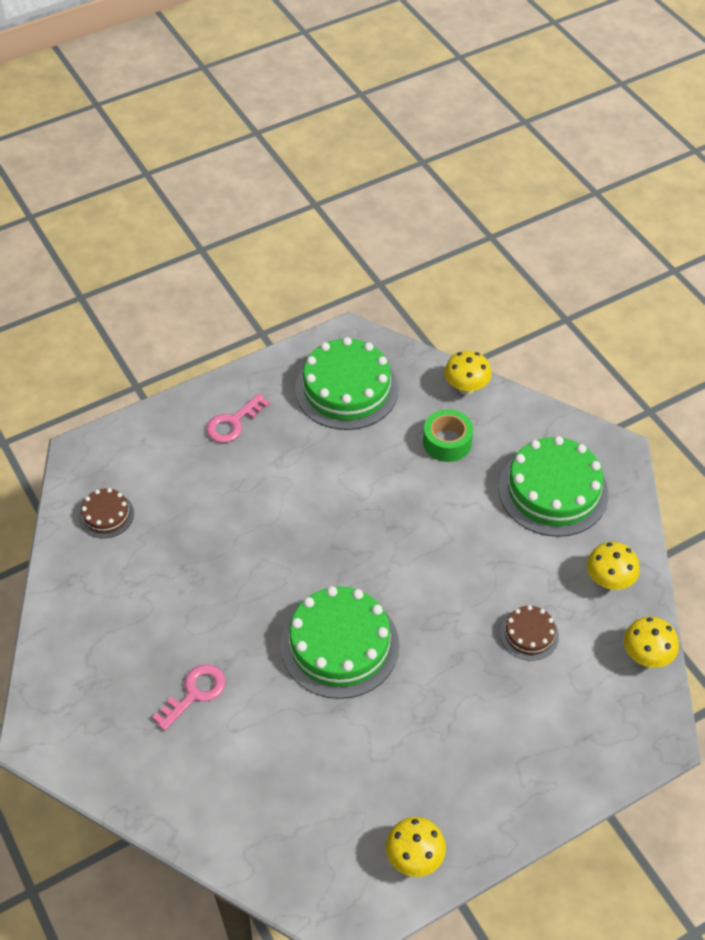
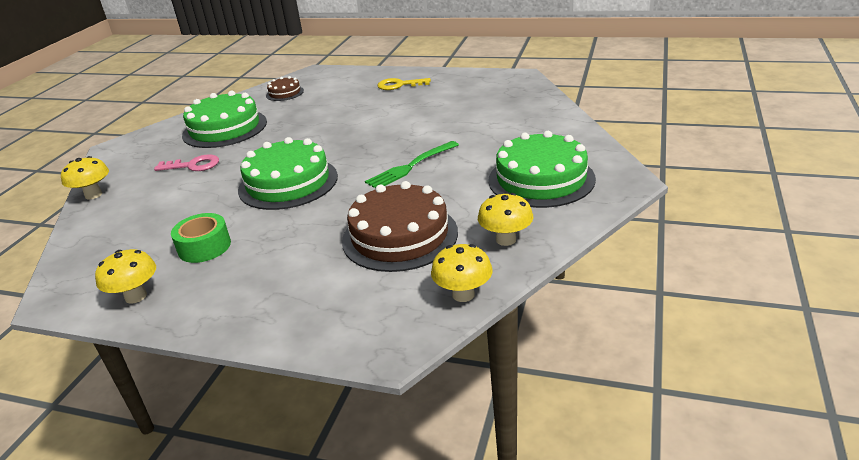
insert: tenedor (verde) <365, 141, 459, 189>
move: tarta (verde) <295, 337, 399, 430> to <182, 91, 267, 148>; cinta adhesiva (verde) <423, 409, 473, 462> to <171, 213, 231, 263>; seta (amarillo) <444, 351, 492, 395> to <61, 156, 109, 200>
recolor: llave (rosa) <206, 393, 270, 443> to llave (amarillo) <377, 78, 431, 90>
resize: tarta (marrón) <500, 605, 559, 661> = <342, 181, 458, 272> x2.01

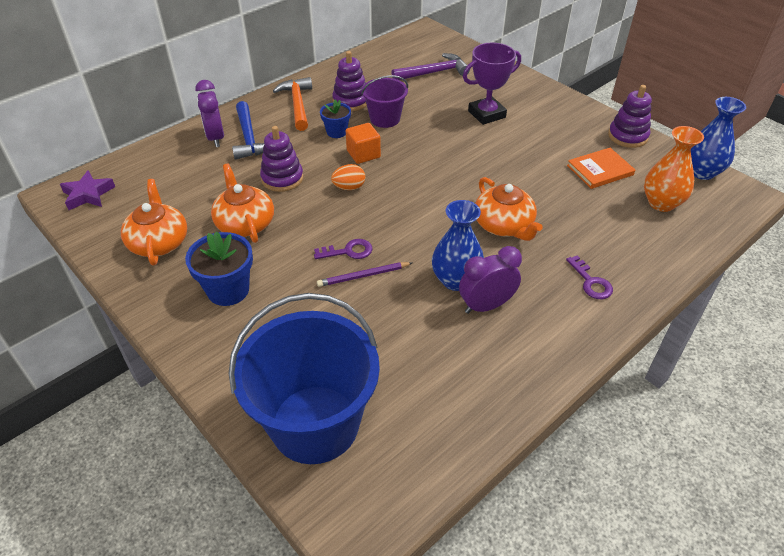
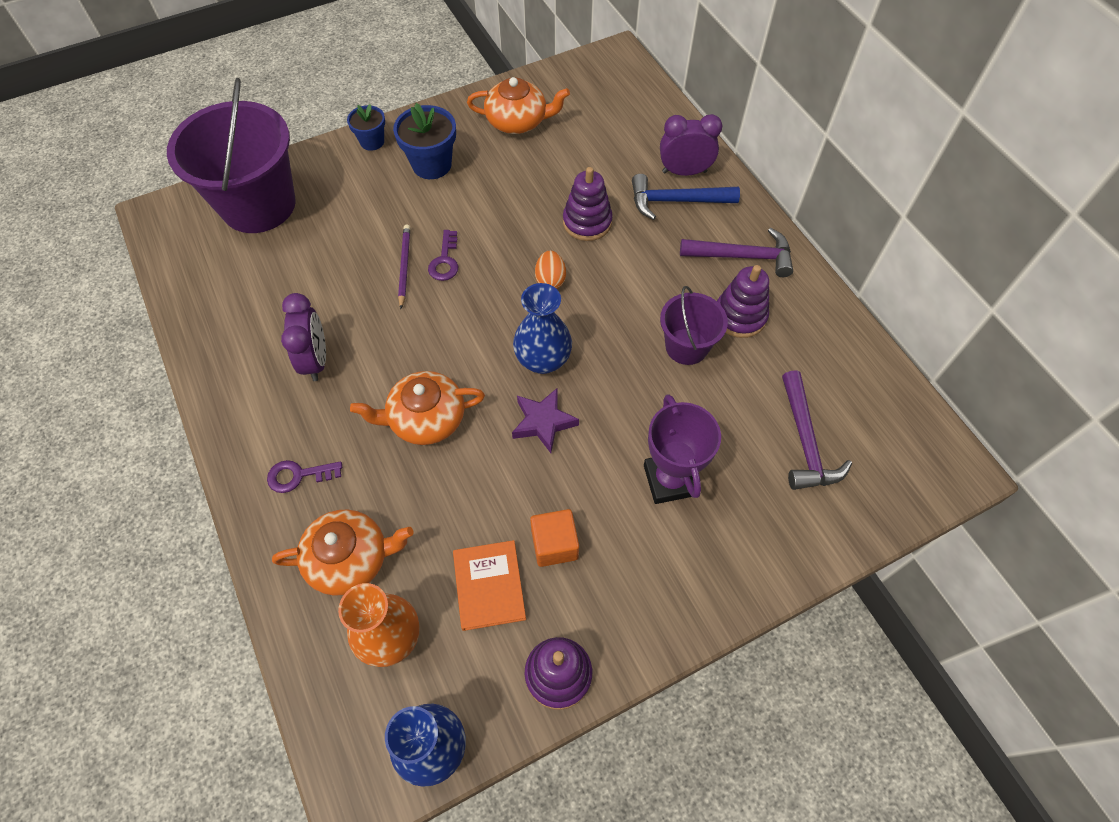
move: estrella (morado) <60, 170, 115, 210> to <512, 388, 579, 453>; tetera (naranja) <211, 164, 274, 243> to <272, 510, 414, 596>; maceta (azul) <320, 99, 351, 138> to <347, 104, 385, 151>; cubo (naranja) <346, 123, 381, 164> to <530, 509, 579, 567>; florero (azul) <432, 200, 484, 291> to <513, 283, 572, 374>
recolor: balde (azul) <228, 293, 380, 464> to balde (morado) <167, 78, 296, 233>; martillo (naranja) <273, 77, 312, 131> to martillo (morado) <680, 228, 793, 277>

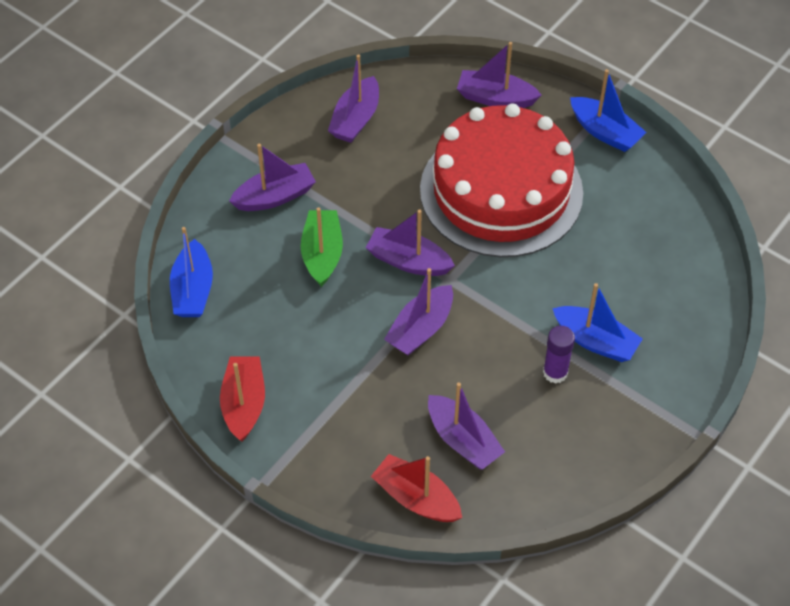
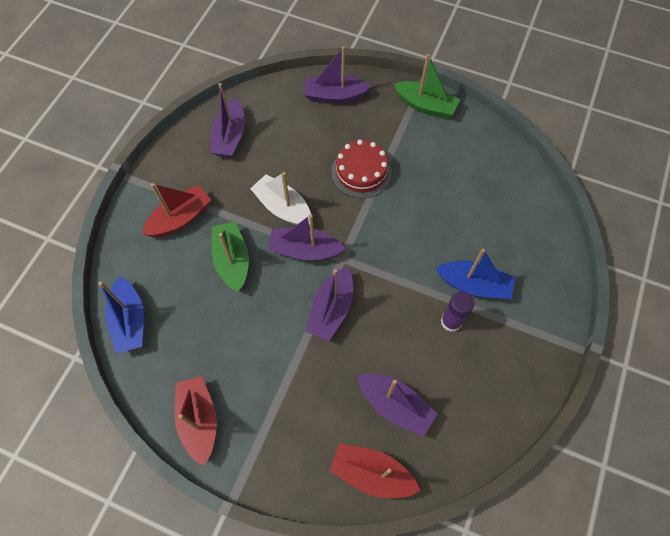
insert: barco (blanco) <250, 172, 311, 226>
recolor: barco (morado) <229, 144, 316, 211> to barco (rojo) <142, 183, 211, 237>; barco (azul) <570, 69, 646, 152> to barco (verde) <394, 54, 460, 119>
resize: tarta (rojo) <420, 104, 583, 257> = <331, 139, 392, 198> x0.46

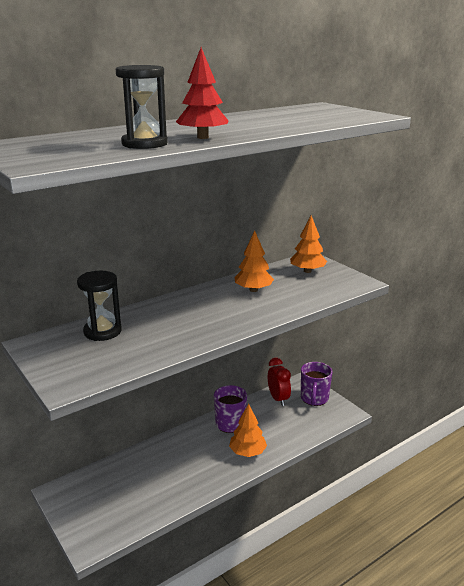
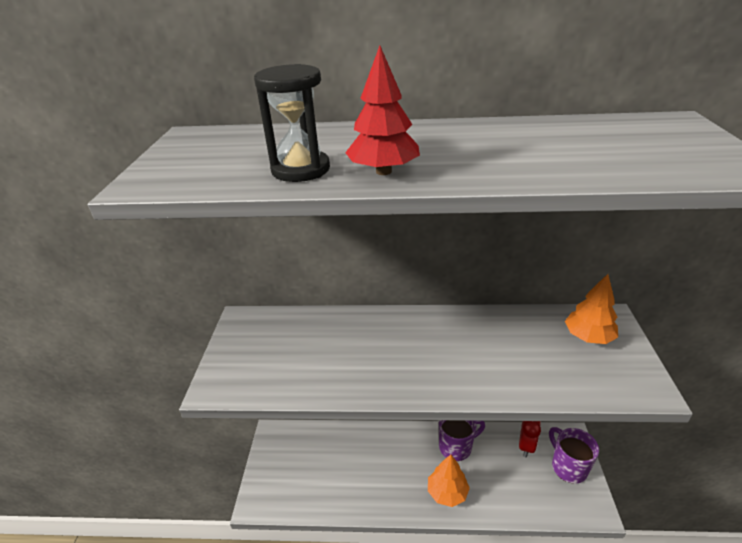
delete: reloj de arena (negro) <77, 271, 122, 341>; árbol (naranja) <235, 231, 274, 292>
rotate: taza (morado) <301, 362, 333, 406> = <549, 427, 599, 484> 105 degrees clockwise

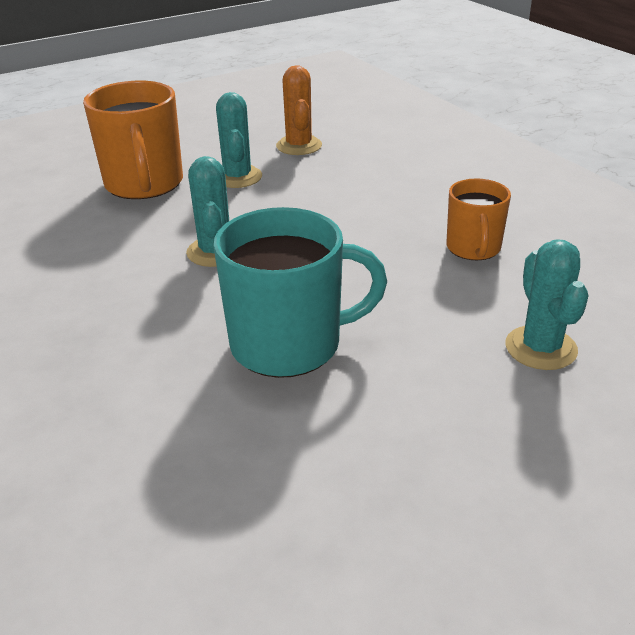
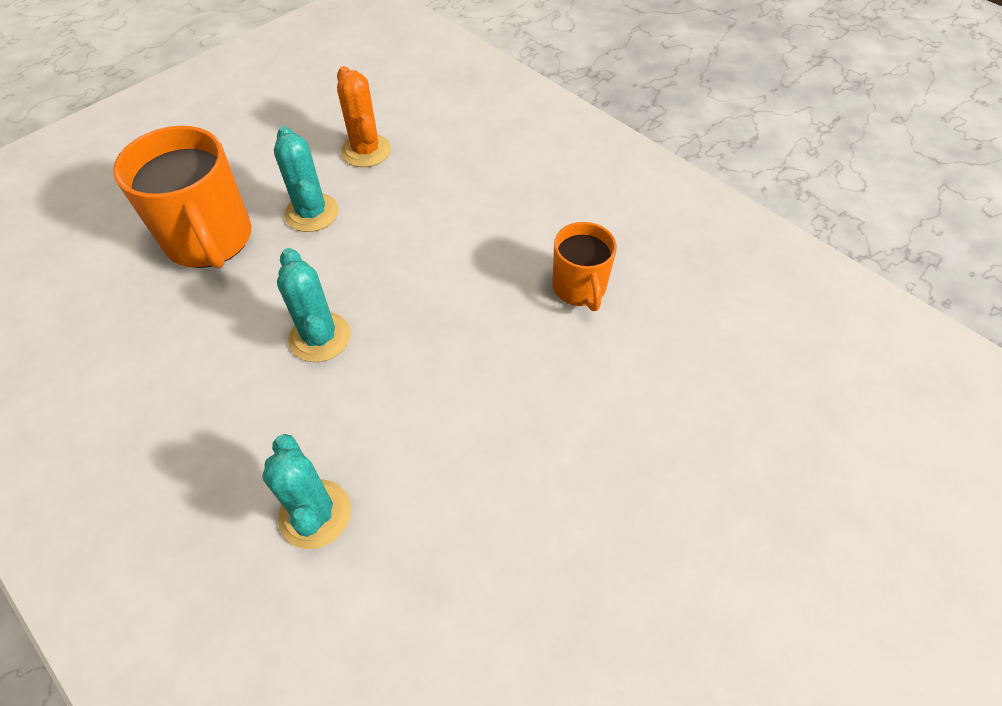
delete: taza (turquesa) <213, 207, 387, 378>
move: cactus (turquesa) <505, 239, 589, 370> to <262, 434, 351, 549>

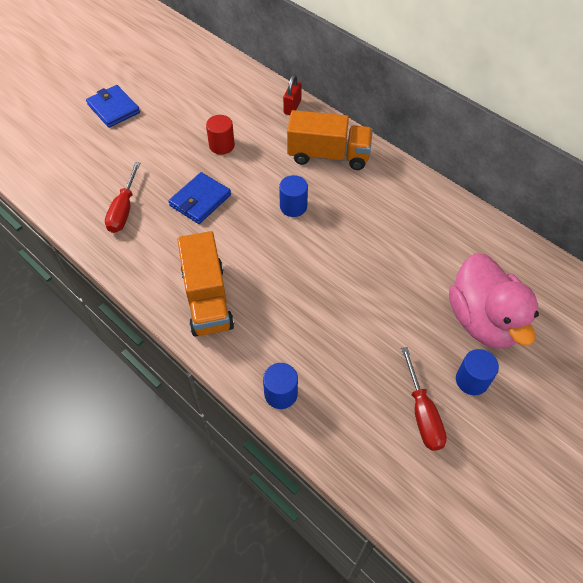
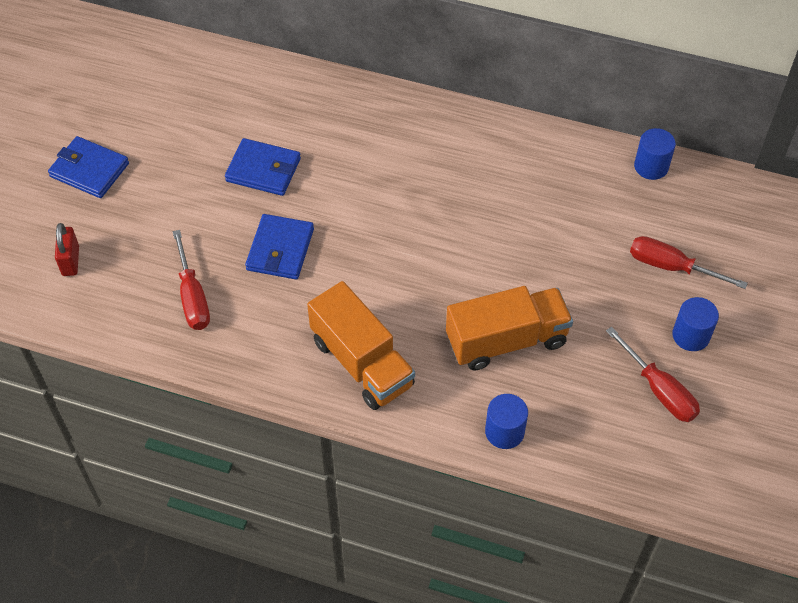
move: cilindro (azul) <279, 175, 308, 217> to <634, 128, 676, 180>; candado (rojo) <283, 75, 302, 115> to <55, 223, 79, 276>; camión (naranja) <287, 110, 373, 170> to <446, 286, 573, 371>
replace: cilindro (rojo) <206, 115, 235, 155> to cartera (azul) <225, 138, 301, 196>; pato (rosa) <449, 253, 539, 349> to destornillador (rojo) <630, 236, 748, 289>

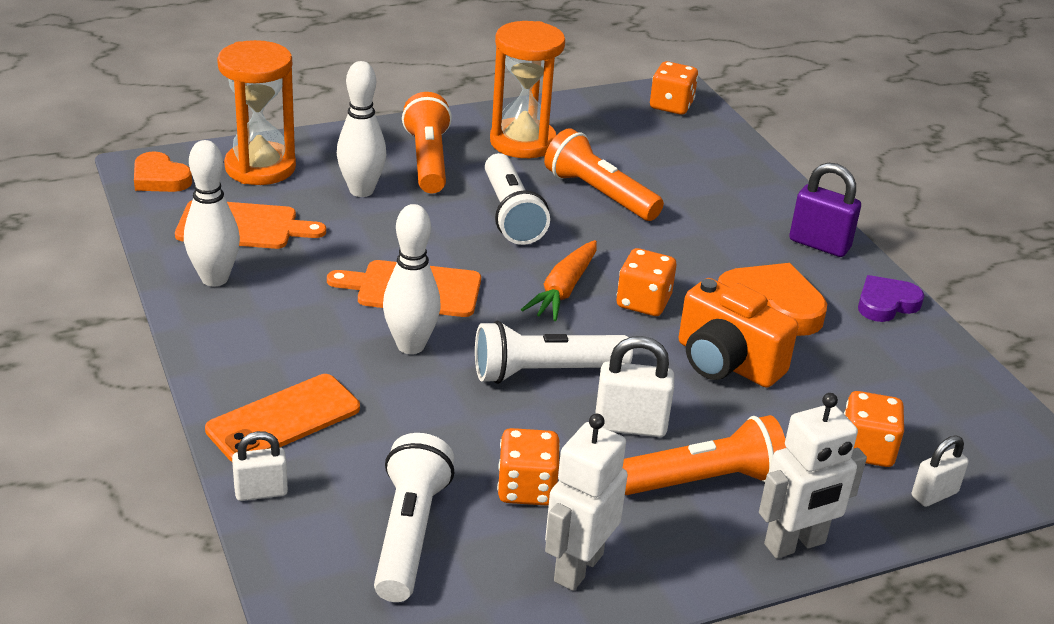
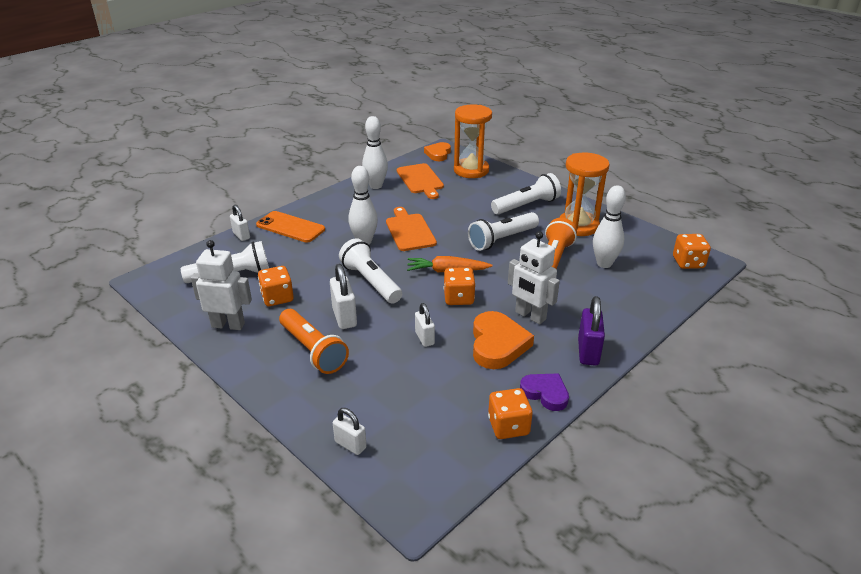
move: bolo (blanco) <337, 61, 386, 197> to <593, 185, 626, 268>; robot (blanco) <759, 393, 867, 558> to <508, 231, 560, 324>; dado (naranja) <844, 391, 904, 467> to <488, 388, 533, 439>
replace: cámara (naranja) <679, 278, 798, 388> to candado (blanco) <415, 303, 435, 347>
recolor: lámpara de mano (naranja) <402, 92, 452, 193> to lámpara de mano (blanco) <491, 173, 561, 215>

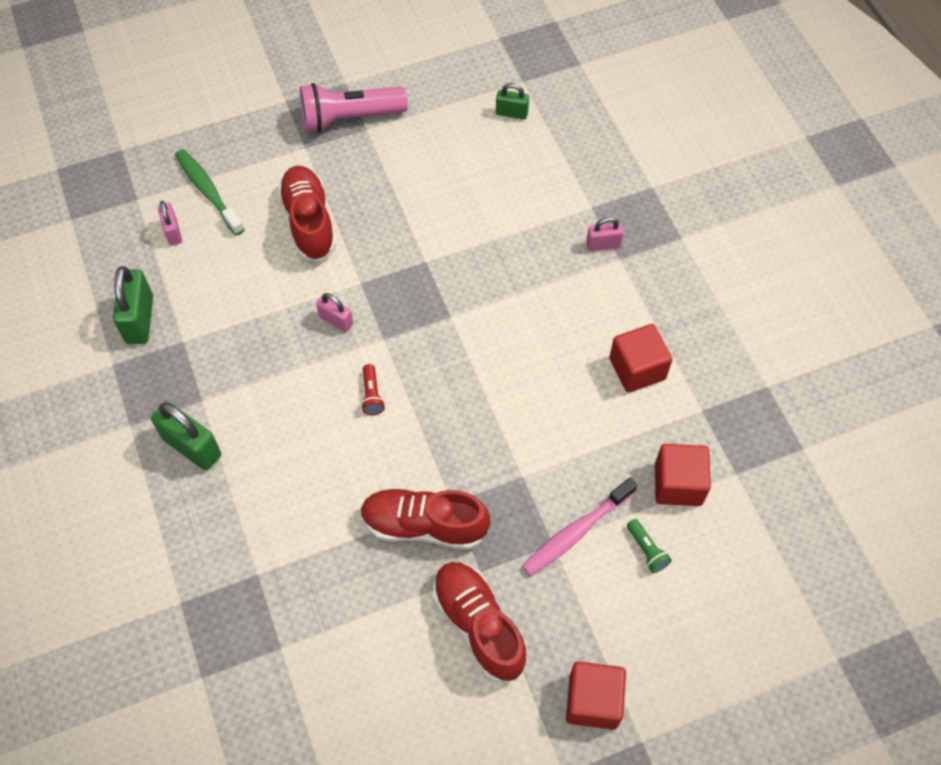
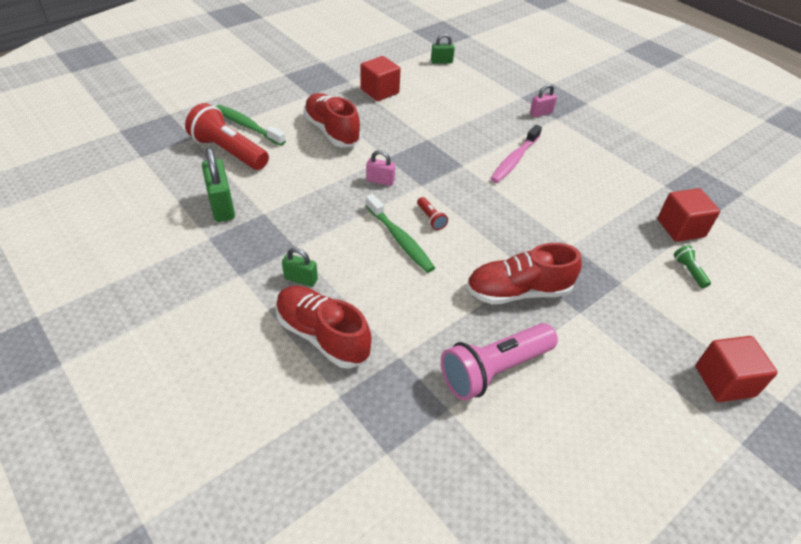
insert: cepillo de dientes (verde) <365, 194, 435, 273>
move: lámpara de mano (rosa) <300, 83, 408, 133> to <441, 323, 558, 401>; zapato (rojo) <433, 562, 527, 682> to <275, 286, 372, 369>; cepillo de dientes (rosa) <522, 478, 637, 576> to <491, 125, 542, 183>; cubo (rojo) <609, 324, 673, 393> to <360, 56, 401, 101>
replace: candado (rosa) <158, 201, 182, 246> to lámpara de mano (rojo) <185, 103, 269, 170>
rotate: lámpara de mano (verde) <627, 519, 672, 573> = <674, 245, 711, 288> 150 degrees counterclockwise
resize: candado (verde) <151, 402, 221, 470> = <282, 247, 318, 287> x0.59

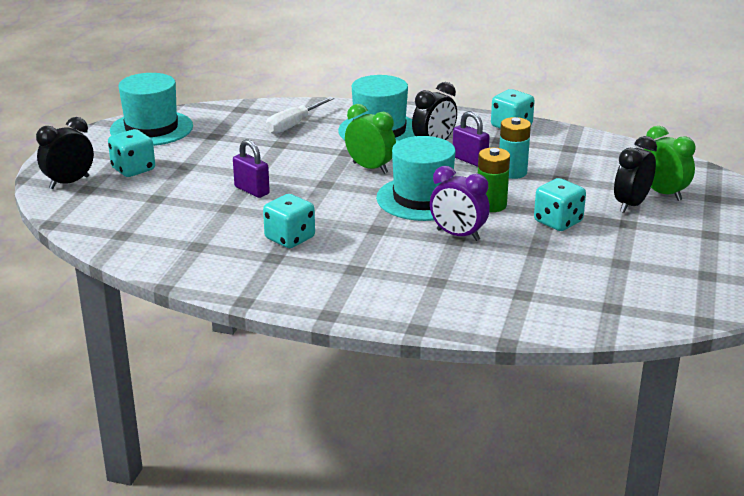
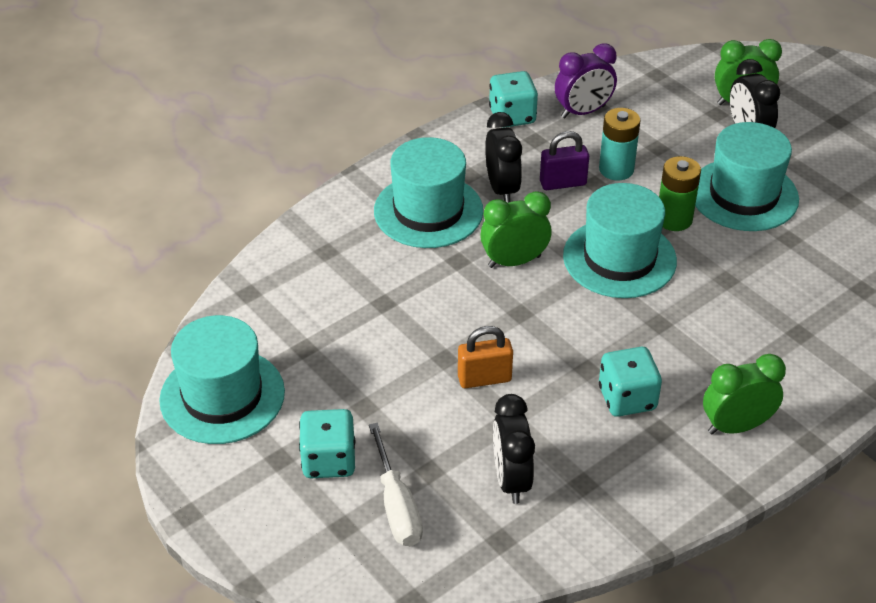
insert: despertador (verde) <703, 354, 786, 434>
move: despertador (negro) <36, 117, 94, 189> to <493, 394, 535, 504>; destornillador (blanco) <266, 97, 334, 134> to <369, 423, 423, 546>; despertador (morado) <430, 166, 490, 241> to <555, 43, 617, 118>
replace: dado (turquesa) <534, 178, 586, 231> to sombrero (turquesa) <695, 122, 799, 231>
recolor: candado (morado) <233, 139, 270, 198> to candado (naranja) <458, 326, 513, 388>

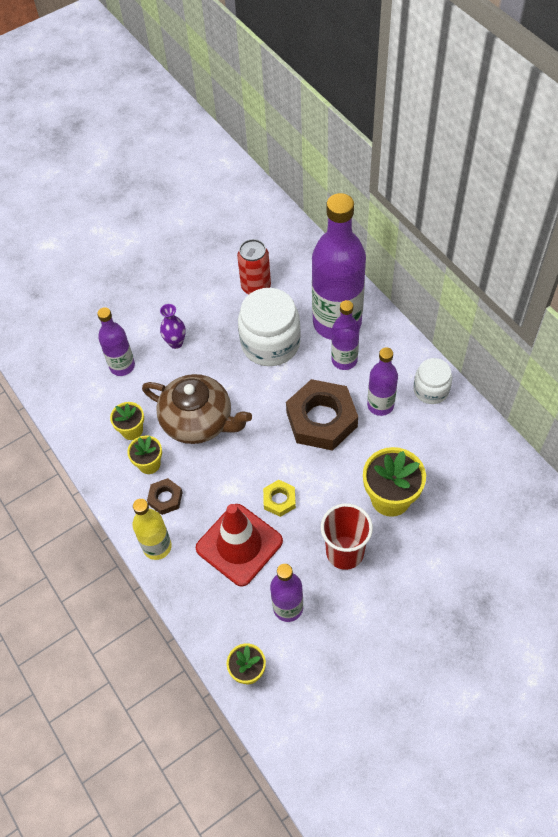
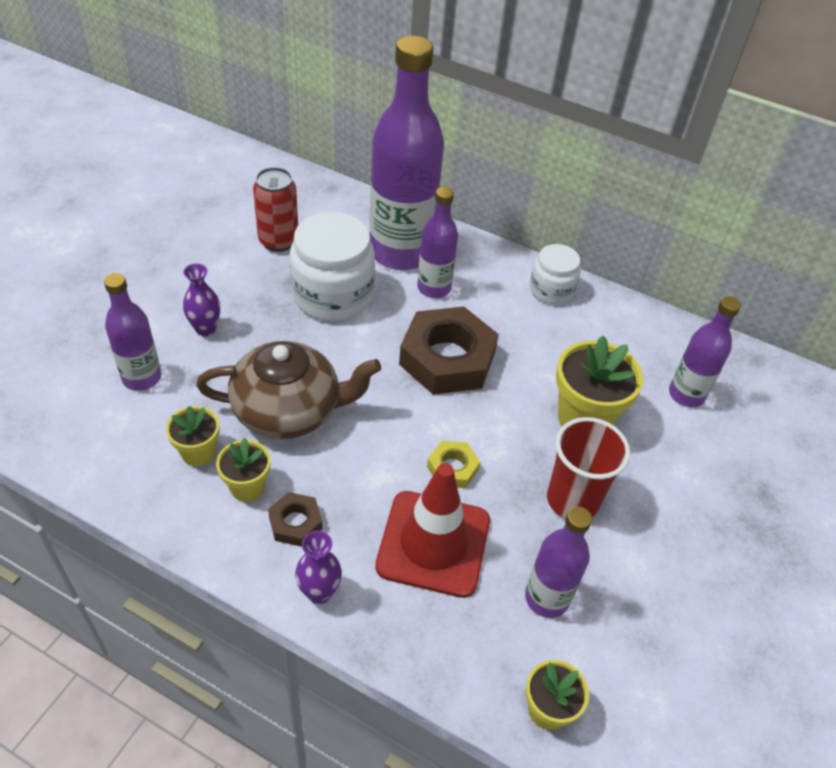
move: botella (morado) <367, 347, 398, 416> to <669, 297, 741, 407>
replace: botella (amarillo) <132, 499, 172, 560> to florero (morado) <295, 531, 342, 604>

